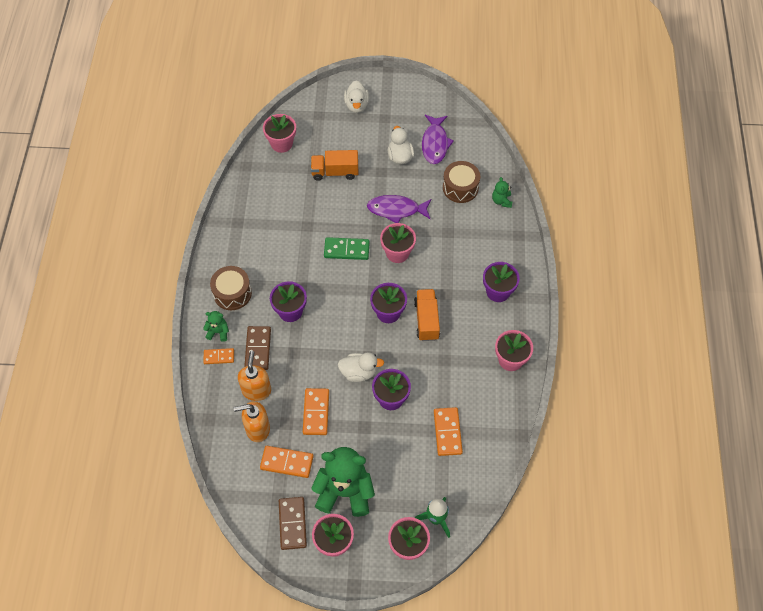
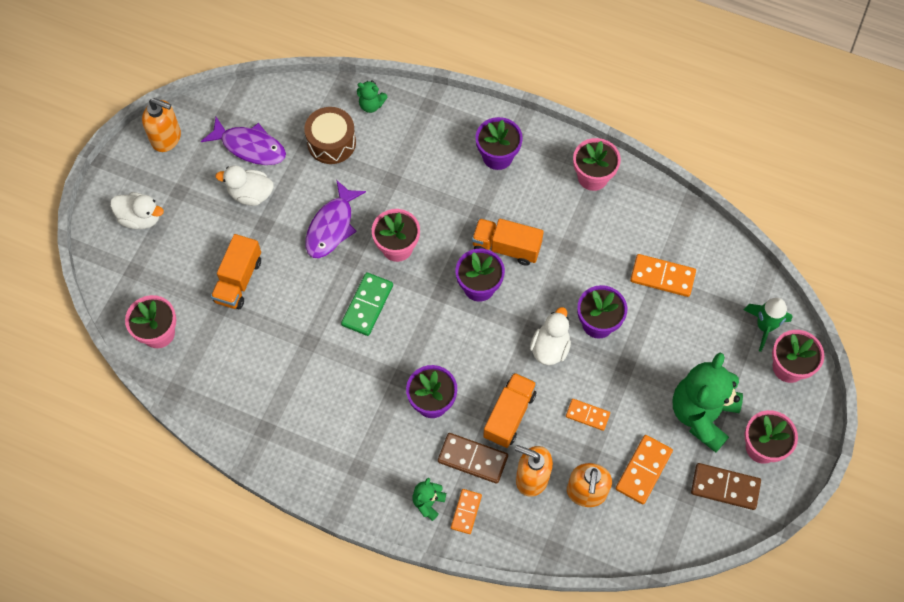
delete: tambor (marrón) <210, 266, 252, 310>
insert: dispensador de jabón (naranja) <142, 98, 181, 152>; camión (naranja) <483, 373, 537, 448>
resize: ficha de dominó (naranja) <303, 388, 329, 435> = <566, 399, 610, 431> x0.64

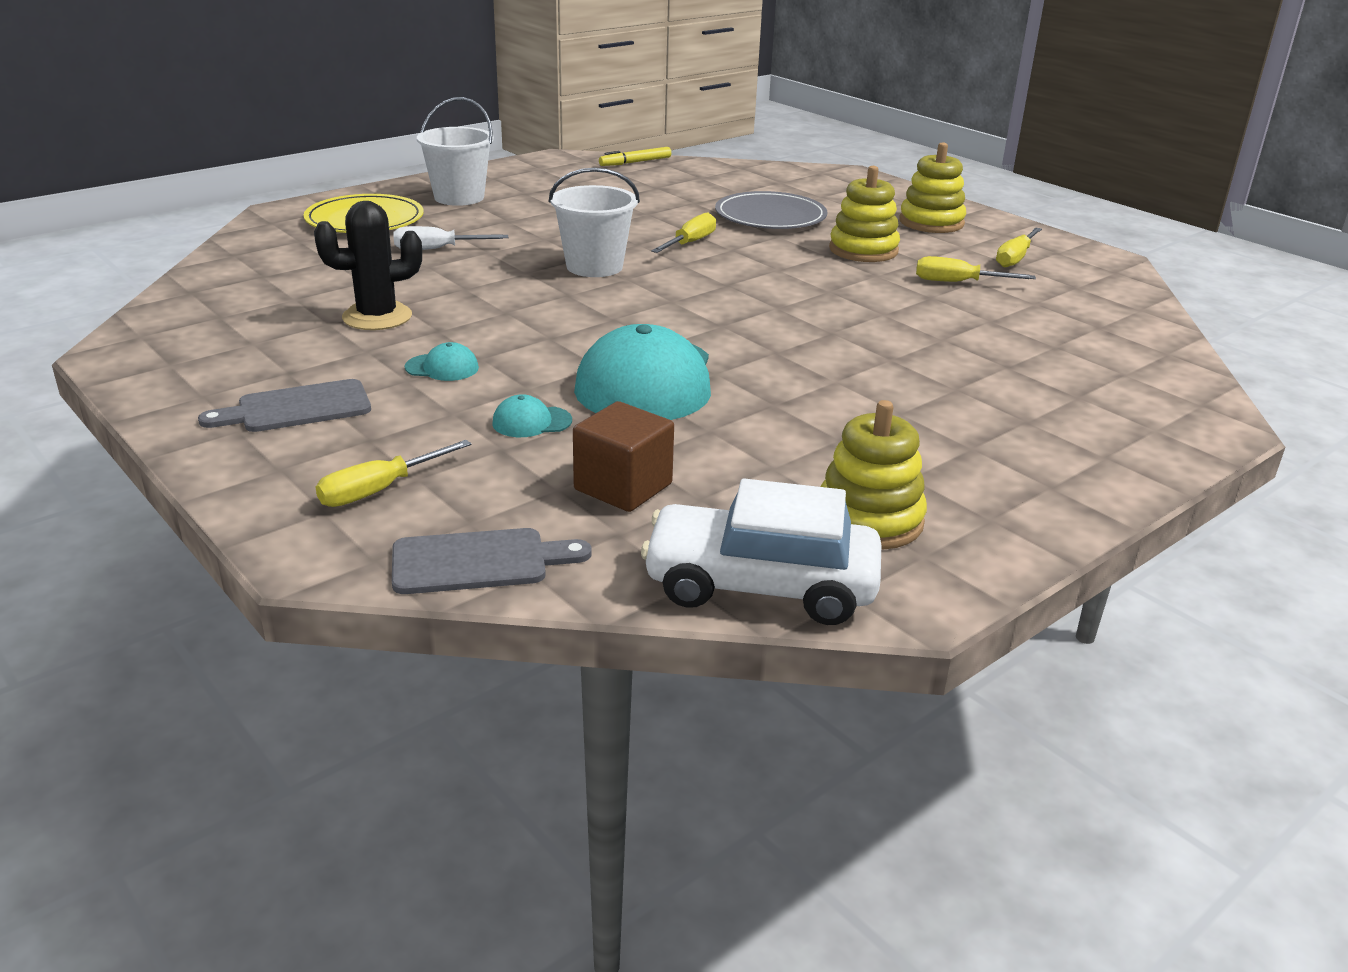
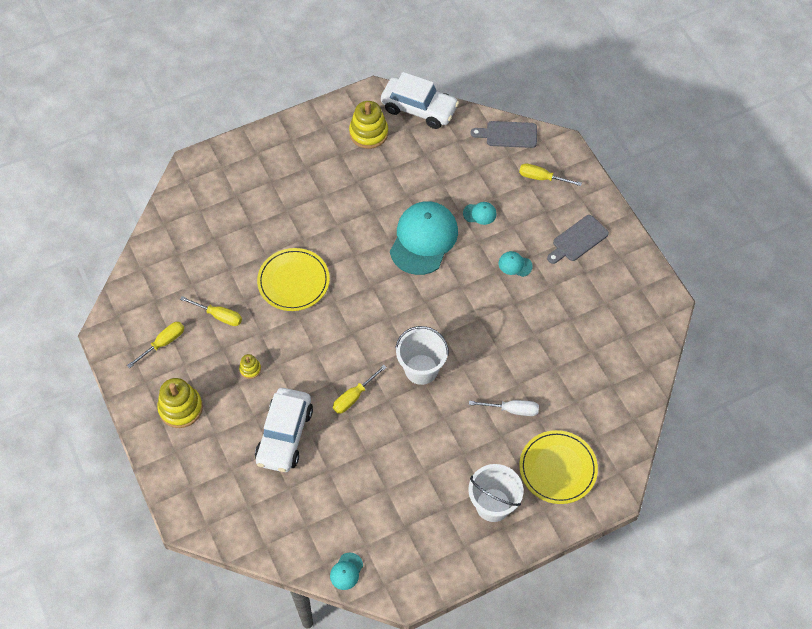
delete: cactus (negro) <314, 201, 422, 330>; cubo (marrón) <573, 401, 674, 512>
insert: plato (amarillo) <257, 248, 330, 311>
replace: rotulador (amarillo) <599, 147, 671, 166> to gorra (turquesa) <330, 553, 363, 590>; plato (gris) <715, 191, 827, 229> to coche (blanco) <255, 388, 313, 472>
rotate: tabla de cortar (gris) <198, 379, 371, 432> = <547, 215, 609, 264> 150 degrees clockwise; destornillador (amarillo) <316, 440, 472, 507> = <519, 164, 582, 186> 135 degrees counterclockwise
resize: juguete apilable (amarillo) <829, 166, 900, 262> = <239, 354, 261, 379> x0.50

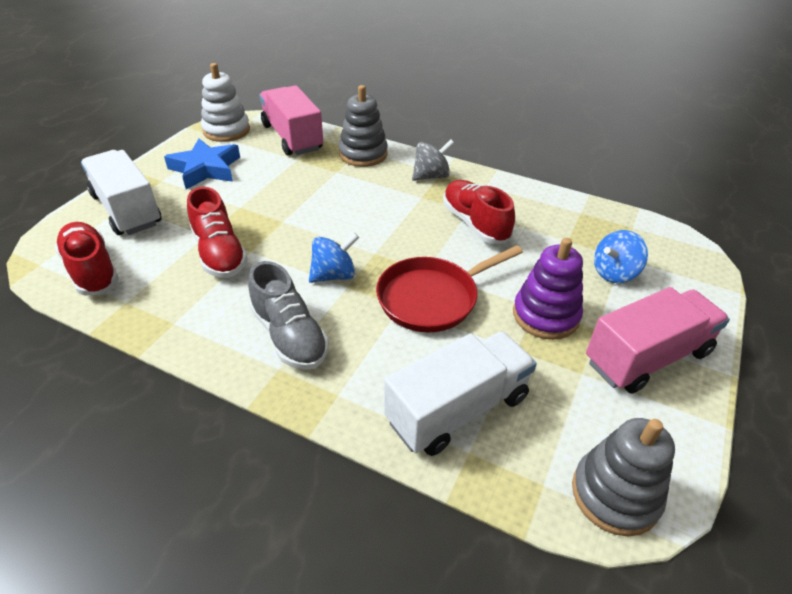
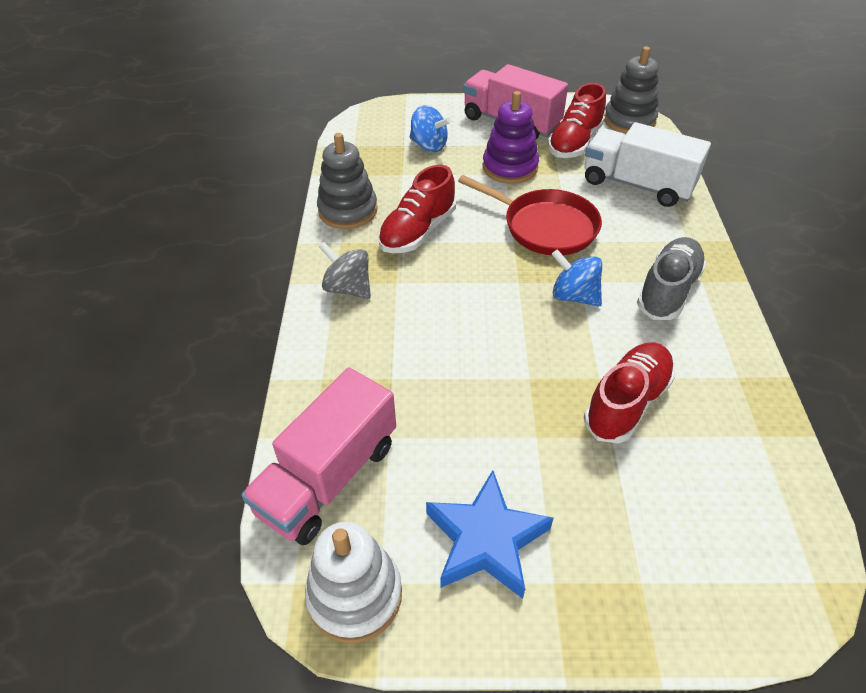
delete: camión (blanco) <81, 150, 161, 235>
move: zapato (rojo) <55, 222, 119, 296> to <548, 83, 606, 158>; juguete apilable (gris) <339, 85, 388, 167> to <317, 133, 377, 229>

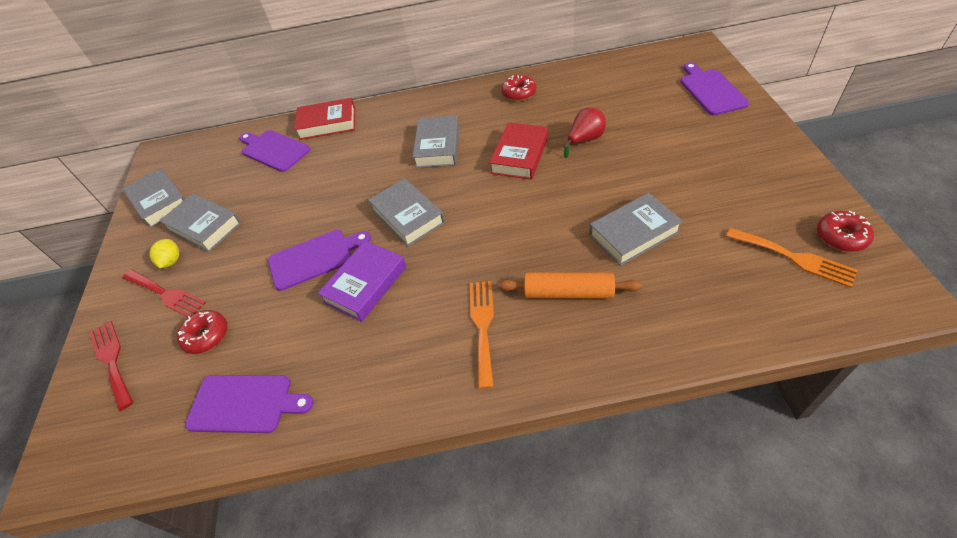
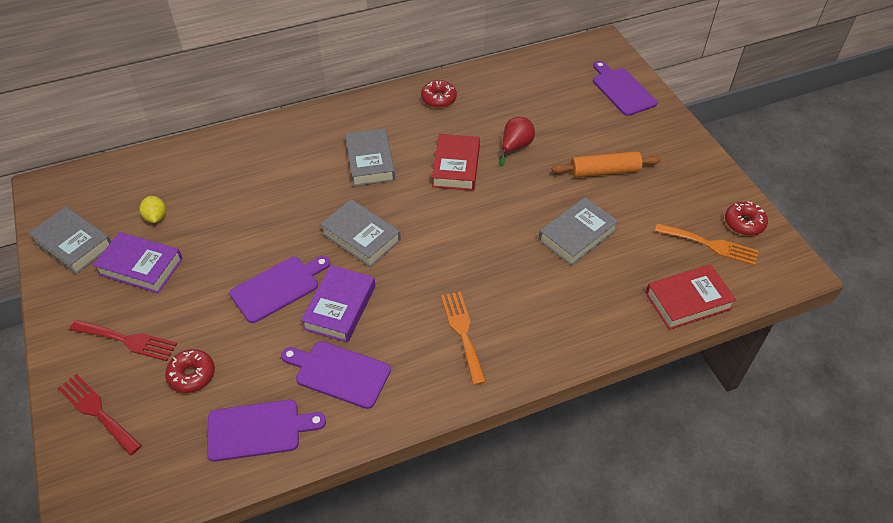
move: limón (amarillo) <149, 239, 179, 268> to <140, 196, 166, 223>; tabla de cortar (morado) <239, 130, 311, 172> to <281, 341, 391, 409>; libro (rojo) <294, 98, 355, 140> to <645, 265, 736, 330>; rodillo (naranja) <498, 272, 642, 299> to <552, 151, 661, 178>
recolor: libro (gris) <159, 193, 242, 253> to libro (morado) <93, 232, 183, 293>

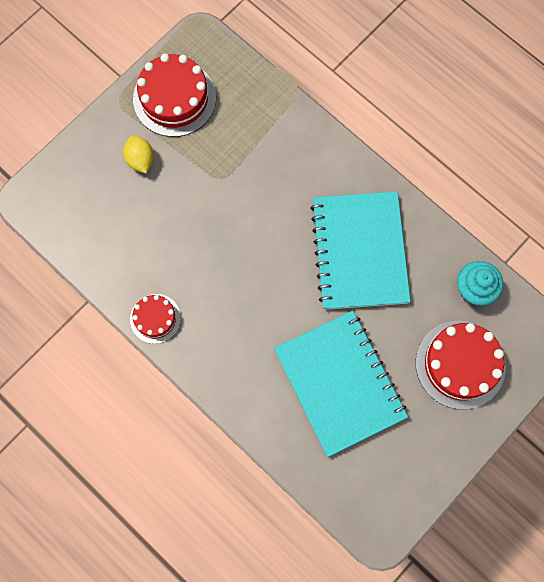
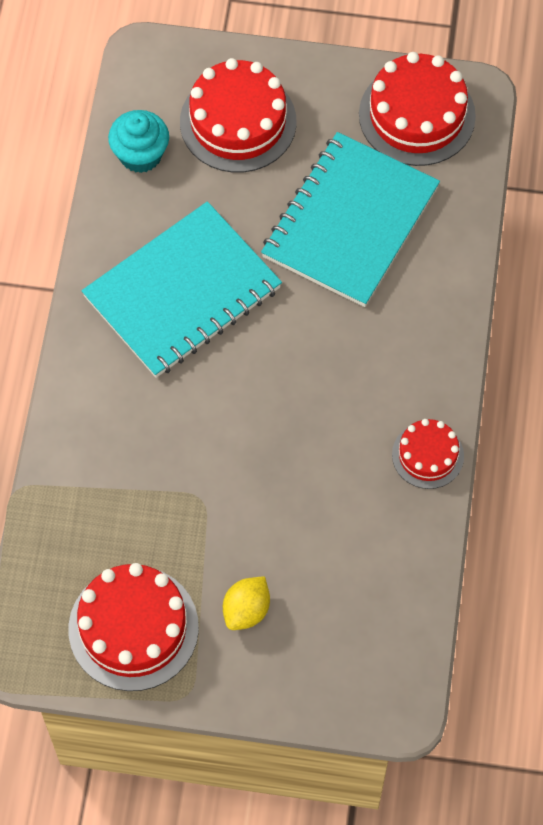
insert: tarta (rojo) <359, 52, 476, 166>

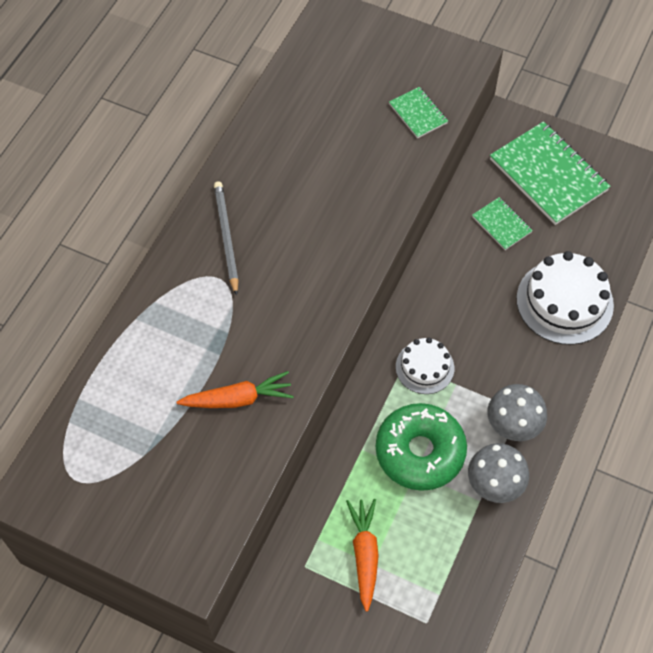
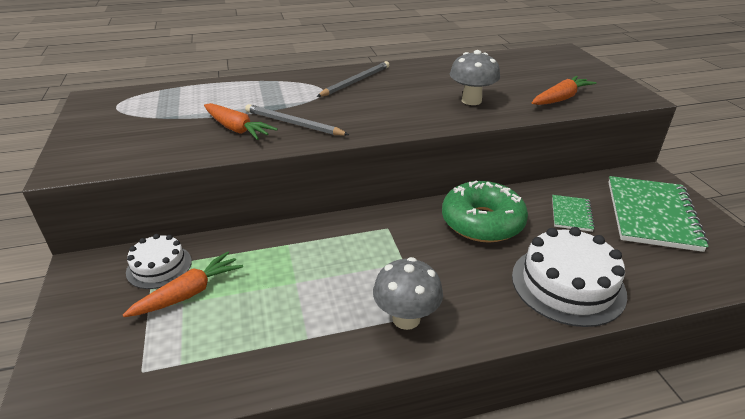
insert: lápiz (gris) <245, 104, 349, 135>
move: rosquilla (verde) <376, 403, 467, 491> to <442, 180, 528, 243>; tarta (blanco) <396, 338, 454, 394> to <126, 234, 192, 289>; seta (gris) <468, 443, 529, 503> to <450, 50, 500, 105>
replace: cuaderno (verde) <389, 87, 448, 138> to zanahoria (naranja) <532, 76, 596, 105>

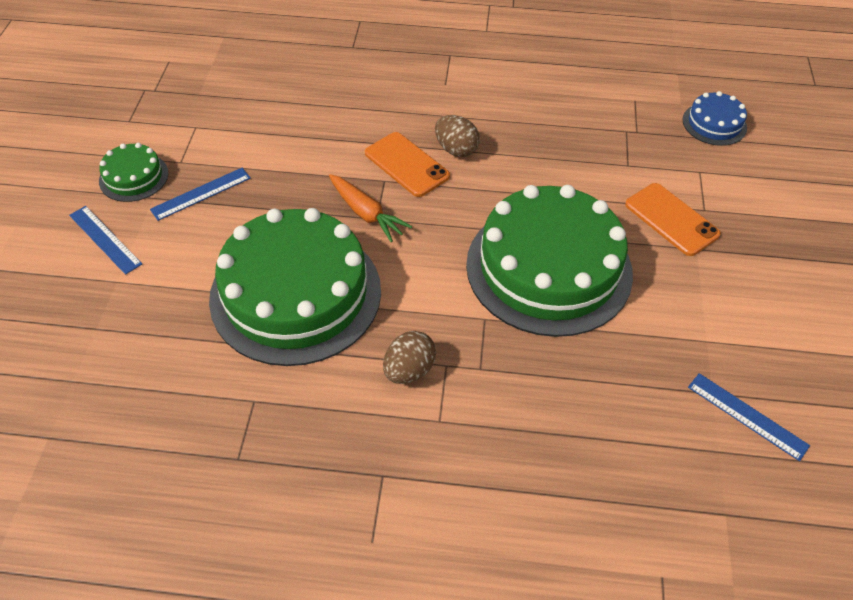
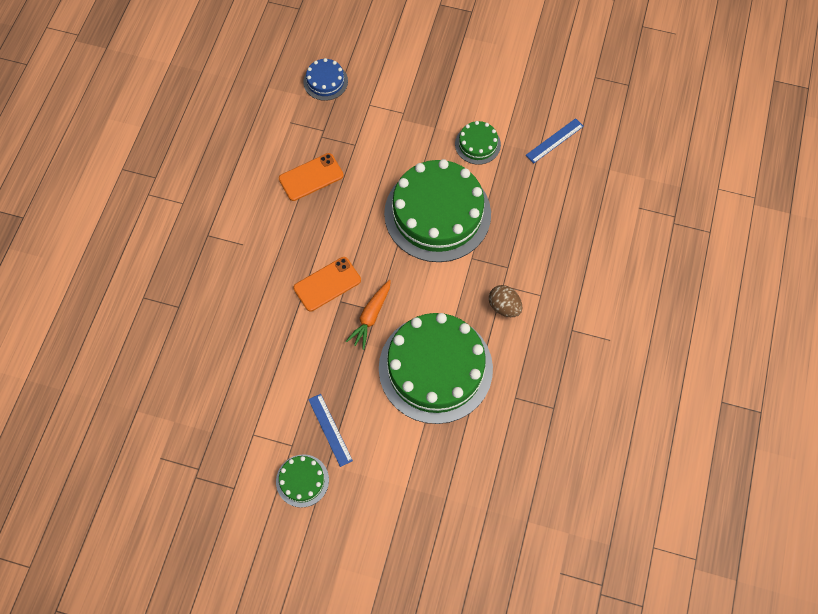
delete: regla (azul) <69, 206, 142, 275>; huevo (marrón) <435, 115, 480, 157>
insert: tarta (verde) <455, 121, 501, 165>
move: móvil (naranja) <625, 183, 721, 256> to <279, 153, 344, 201>
rotate: zanahoria (naranja) <329, 174, 412, 242> = <346, 280, 391, 350> 150 degrees clockwise

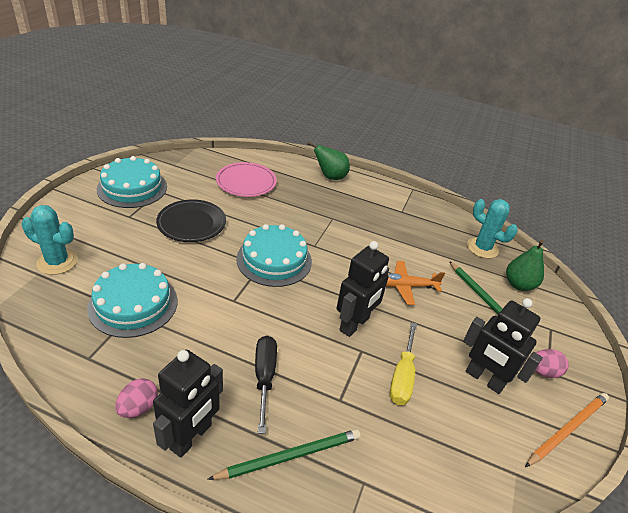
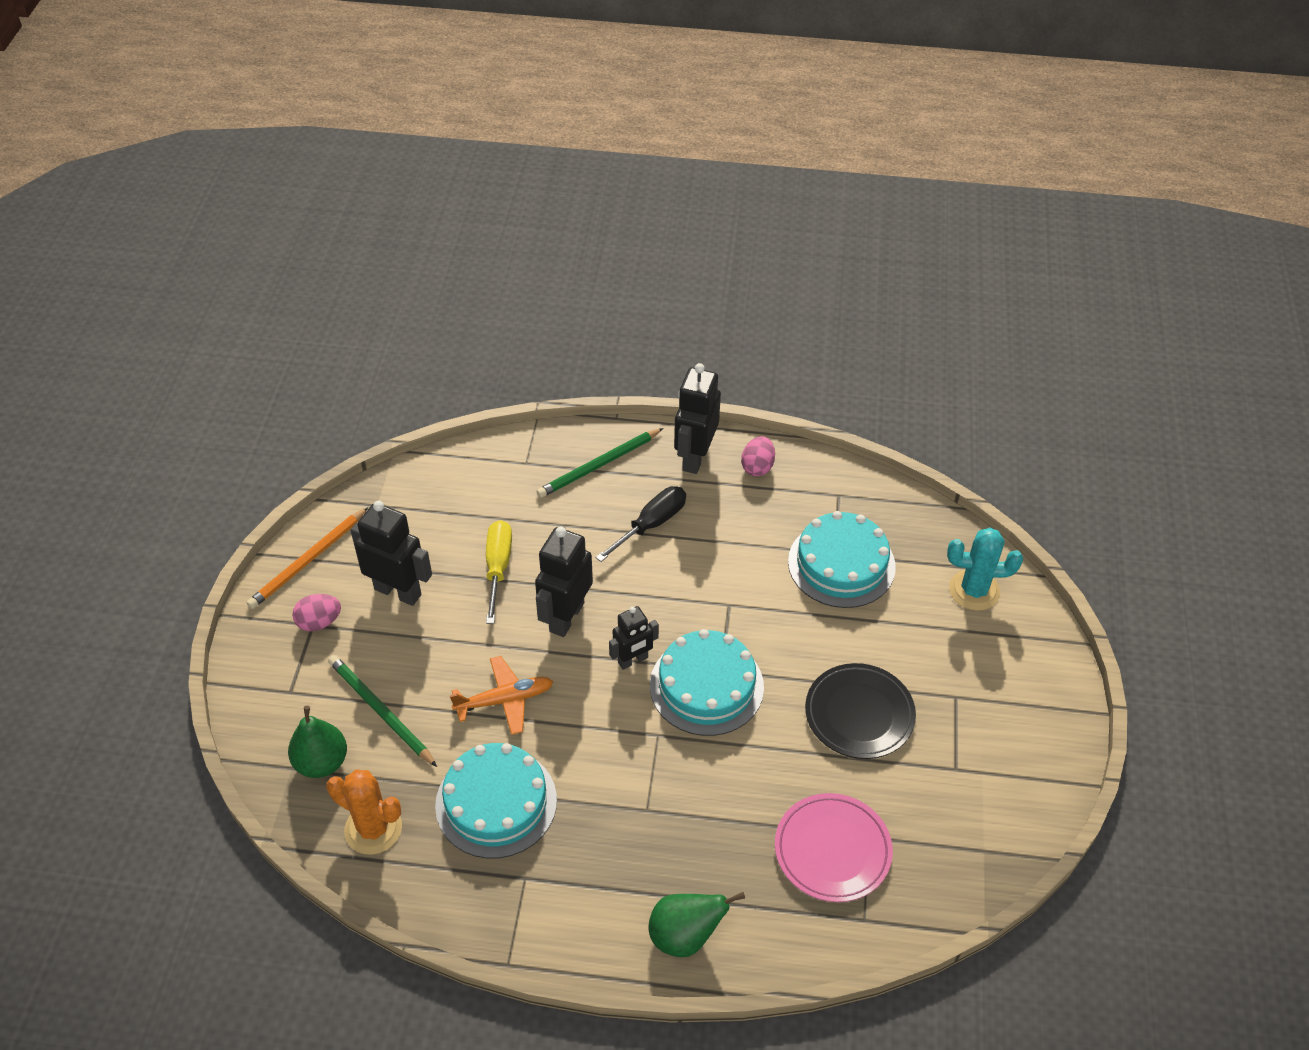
insert: robot (negro) <609, 606, 659, 670>
move: tarta (turquesa) <97, 156, 167, 208> to <435, 743, 557, 859>
recolor: cactus (turquesa) <467, 199, 518, 259> to cactus (naranja) <326, 770, 402, 855>
rotate: destornillador (negro) <255, 335, 277, 434> = <596, 486, 686, 562> 120 degrees counterclockwise

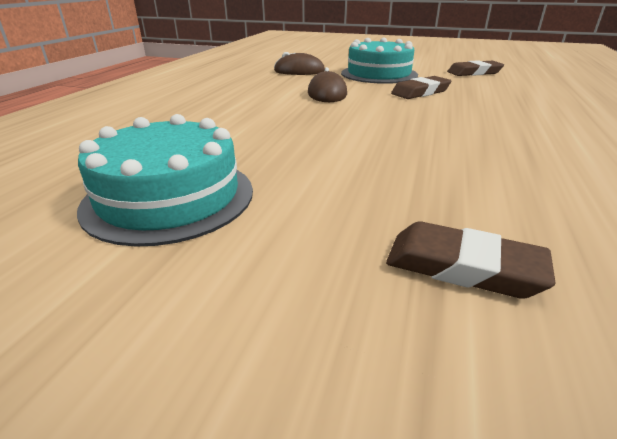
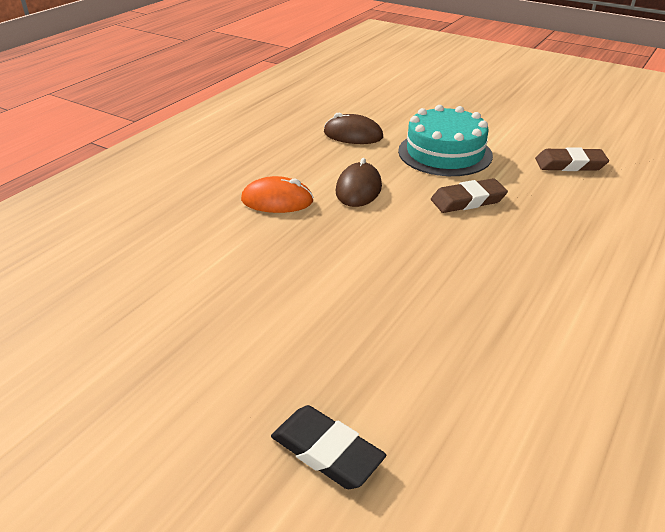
delete: tarta (turquesa) <77, 114, 253, 247>
insert: ratón (naranja) <241, 176, 314, 213>
recolor: goma de borrar (marrón) <386, 222, 556, 299> to goma de borrar (negro) <271, 405, 386, 489>

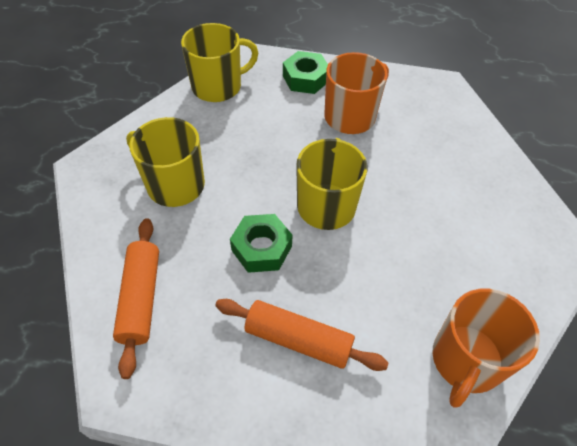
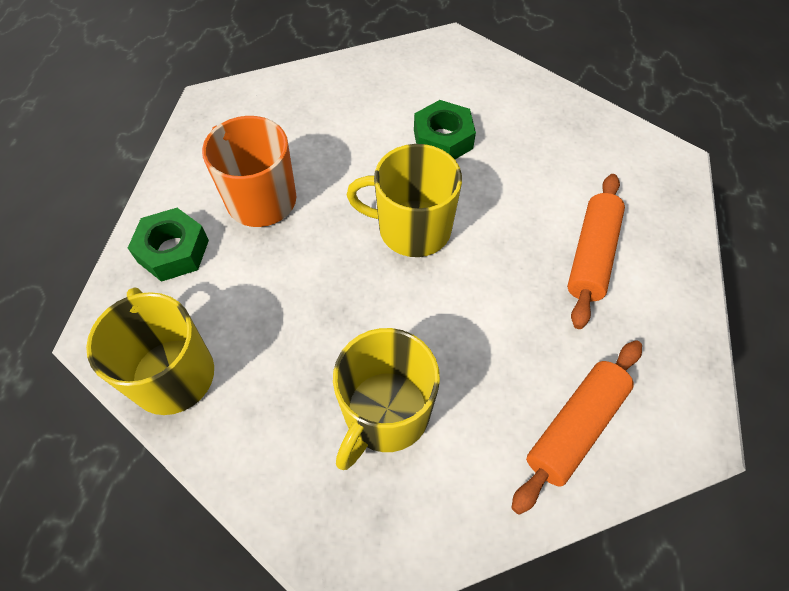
delete: taza (naranja) <432, 289, 540, 408>
move: tuerca (verde) <230, 214, 292, 273> to <414, 100, 476, 159>
rotate: rodillo (naranja) <113, 218, 159, 379> = <511, 340, 642, 515> 45 degrees counterclockwise

